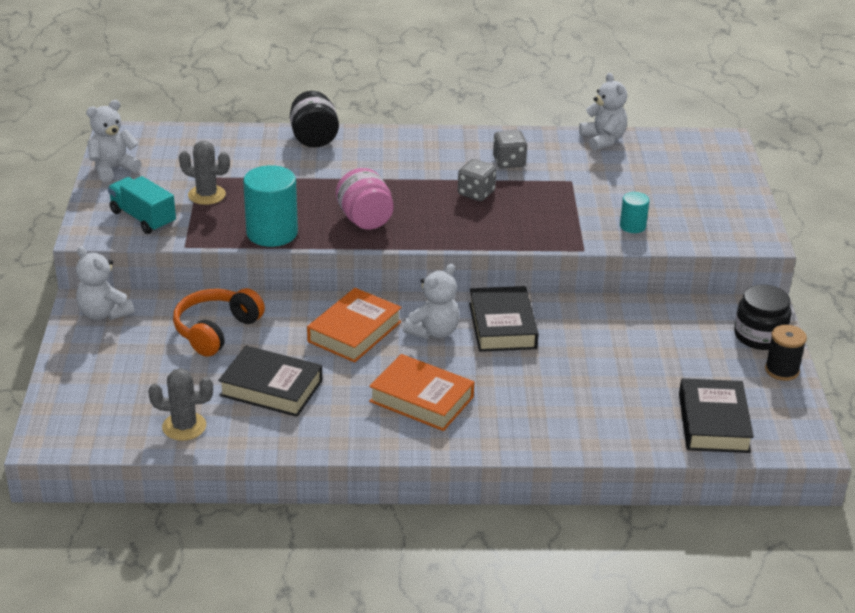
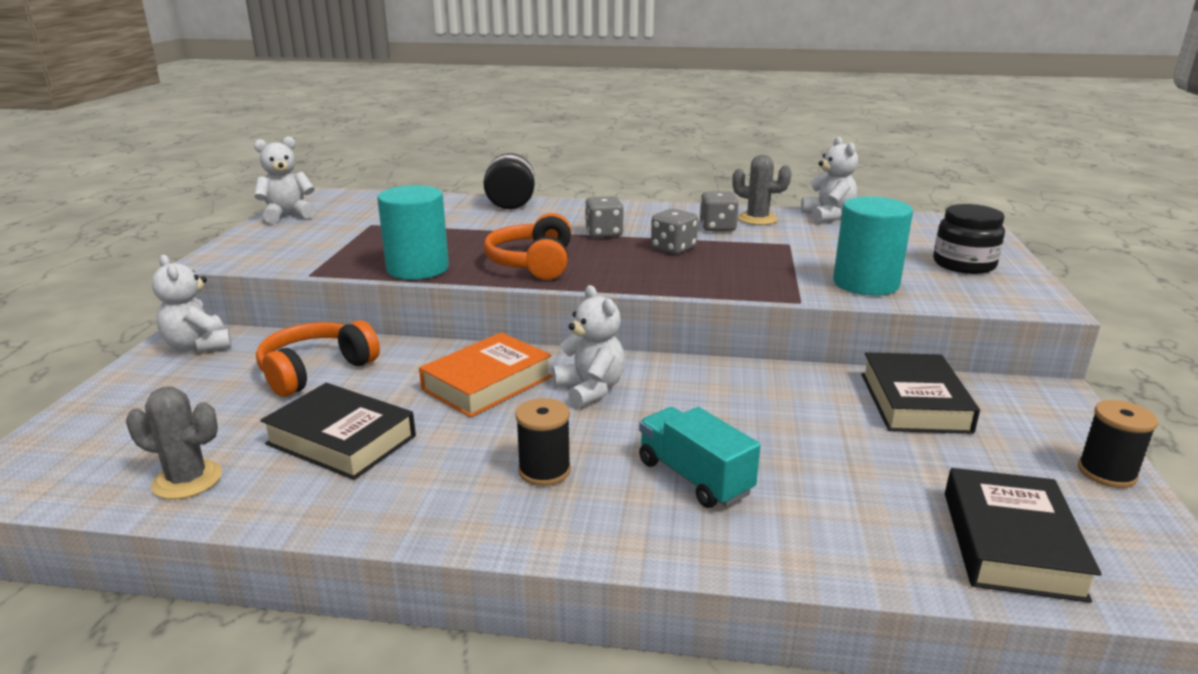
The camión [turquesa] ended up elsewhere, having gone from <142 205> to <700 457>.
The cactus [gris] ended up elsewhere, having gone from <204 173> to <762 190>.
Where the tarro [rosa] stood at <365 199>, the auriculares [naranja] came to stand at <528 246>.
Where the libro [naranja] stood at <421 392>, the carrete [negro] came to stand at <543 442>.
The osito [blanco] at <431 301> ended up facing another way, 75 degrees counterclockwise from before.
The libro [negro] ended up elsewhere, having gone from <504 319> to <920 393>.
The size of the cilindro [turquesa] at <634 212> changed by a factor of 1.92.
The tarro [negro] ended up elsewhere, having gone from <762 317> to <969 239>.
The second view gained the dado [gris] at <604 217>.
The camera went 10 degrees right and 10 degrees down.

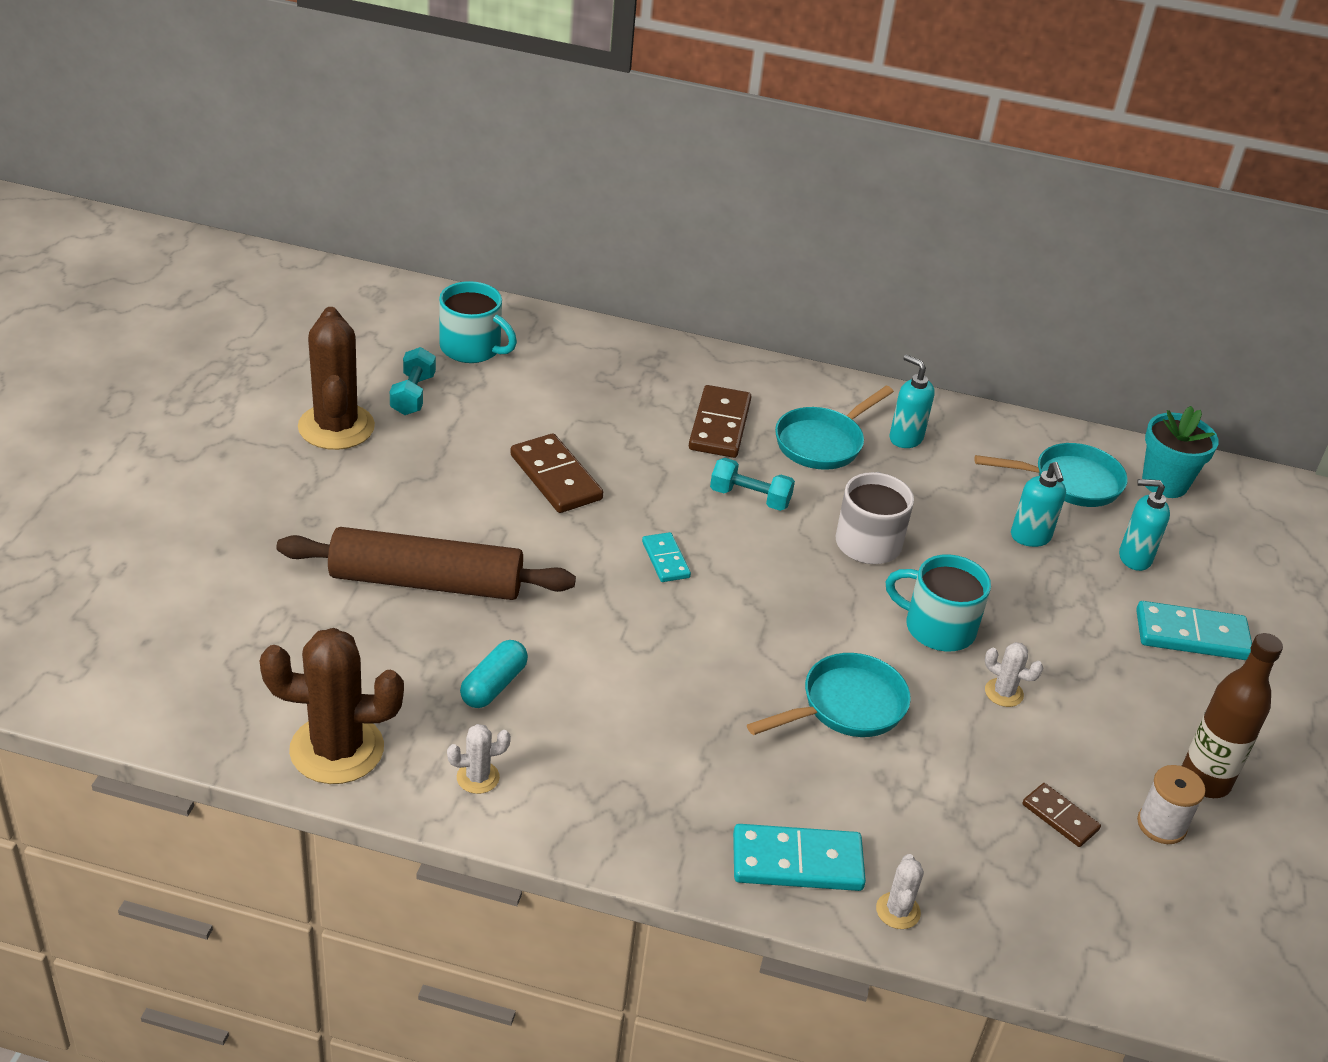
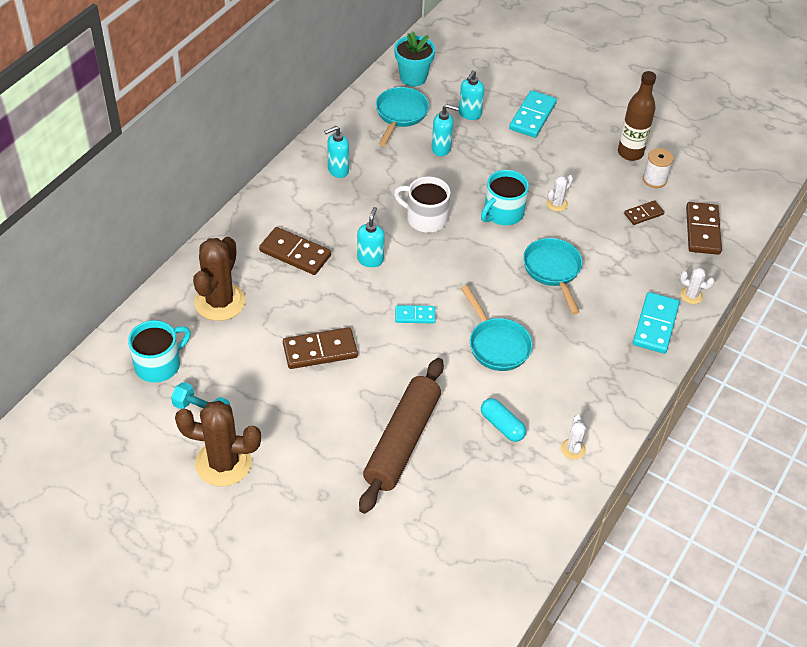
The cactus [marrón] ended up elsewhere, having gone from <332 706> to <219 279>.
Where the mancuerna [turquesa] stood at <752 484>, the dispensador de jabón [turquesa] came to stand at <371 237>.
The sartén [turquesa] ended up elsewhere, having gone from <834 428> to <497 328>.
The second view gained the ficha de dominó [marrón] at <704 228>.
The camera went 70 degrees left and 10 degrees up.

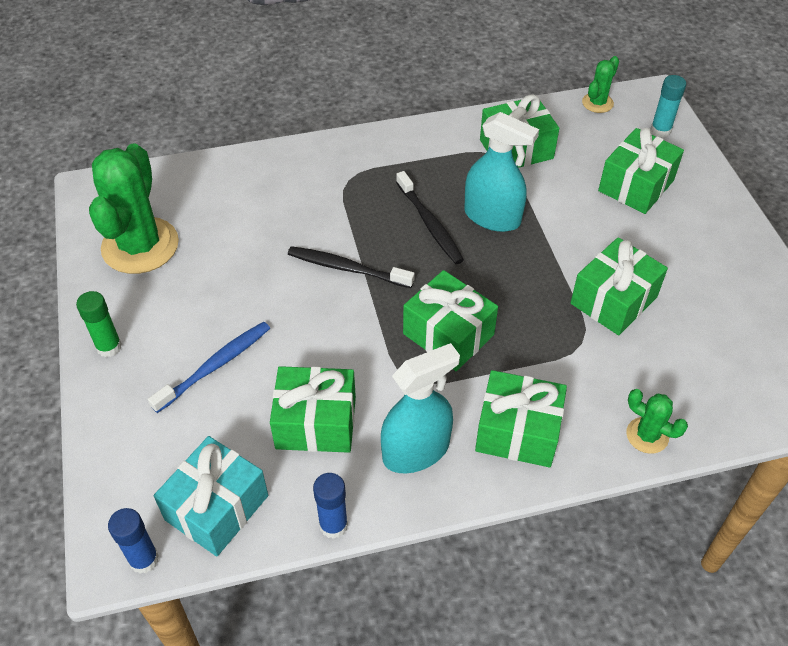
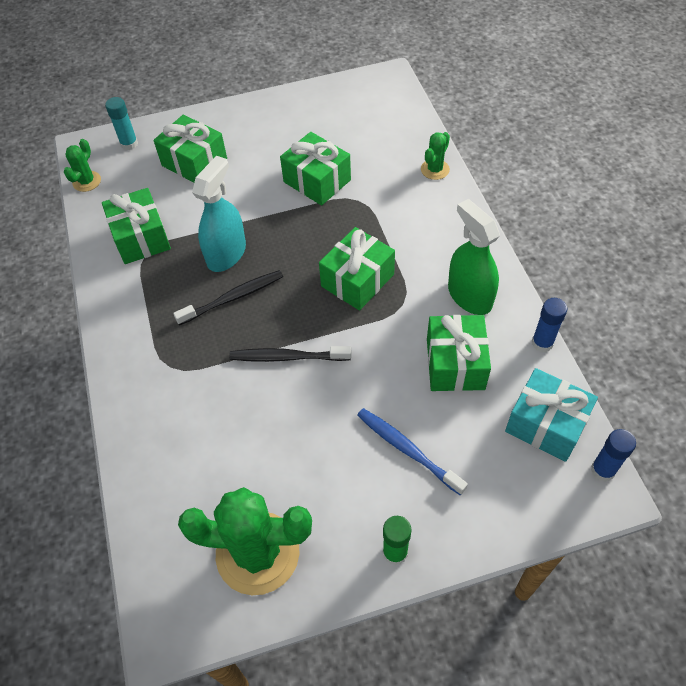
The cepillo de dientes [negro] at <351 267> ended up facing another way, 75 degrees clockwise from before.
What was the pulverizador [turquesa] at <420 408> turned into the pulverizador [verde] at <474 257>.
The second view lost the regalo [verde] at <521 418>.
The cactus [verde] at <600 84> ended up facing another way, 75 degrees clockwise from before.
The camera went 90 degrees left and 5 degrees up.

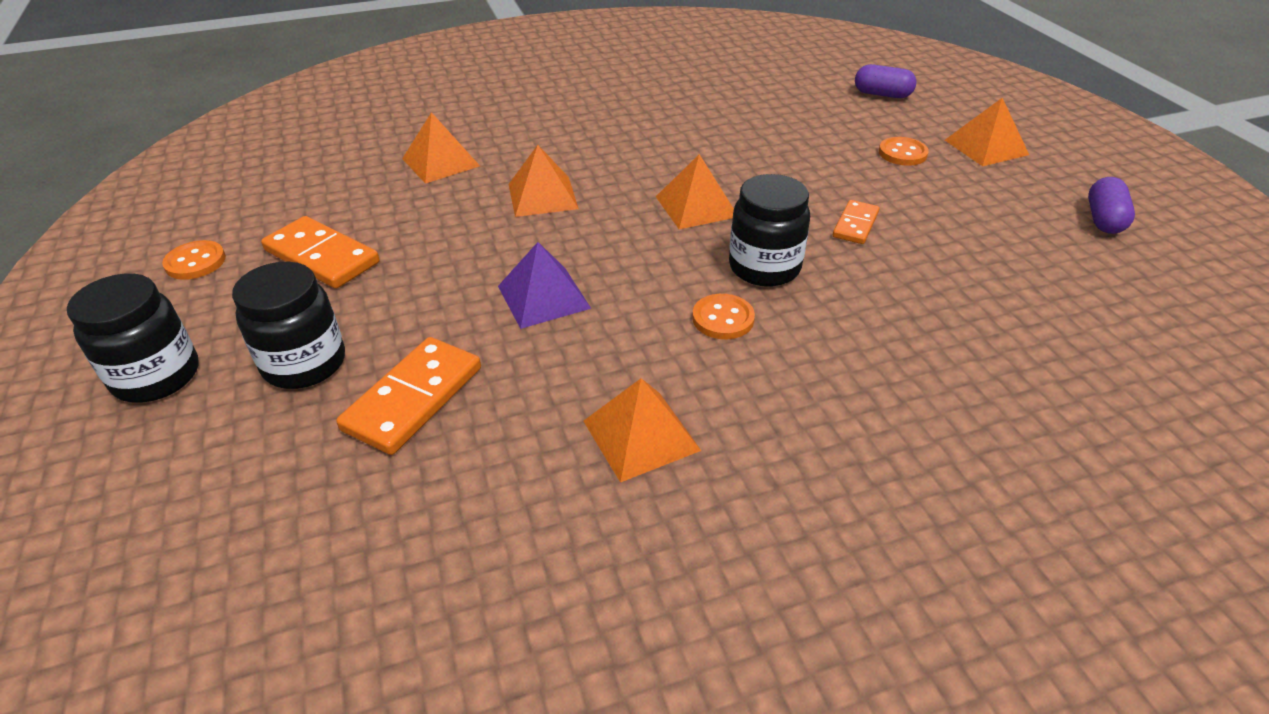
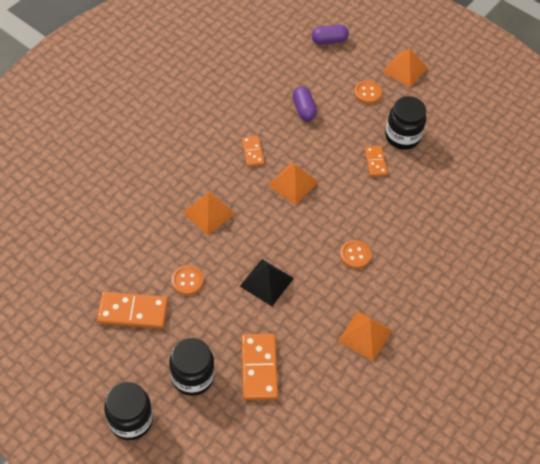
The botón [naranja] ended up elsewhere, having gone from <194 260> to <187 280>.
The second view lost the pirámide [naranja] at <441 148>.
What was the pirámide [morado] at <544 285> turned into the pirámide [negro] at <267 282>.
The tarro [negro] ended up elsewhere, having gone from <769 230> to <405 123>.
The cápsula [morado] ended up elsewhere, having gone from <1111 205> to <305 103>.
The second view gained the ficha de dominó [naranja] at <253 151>.
The camera went 35 degrees left and 15 degrees up.

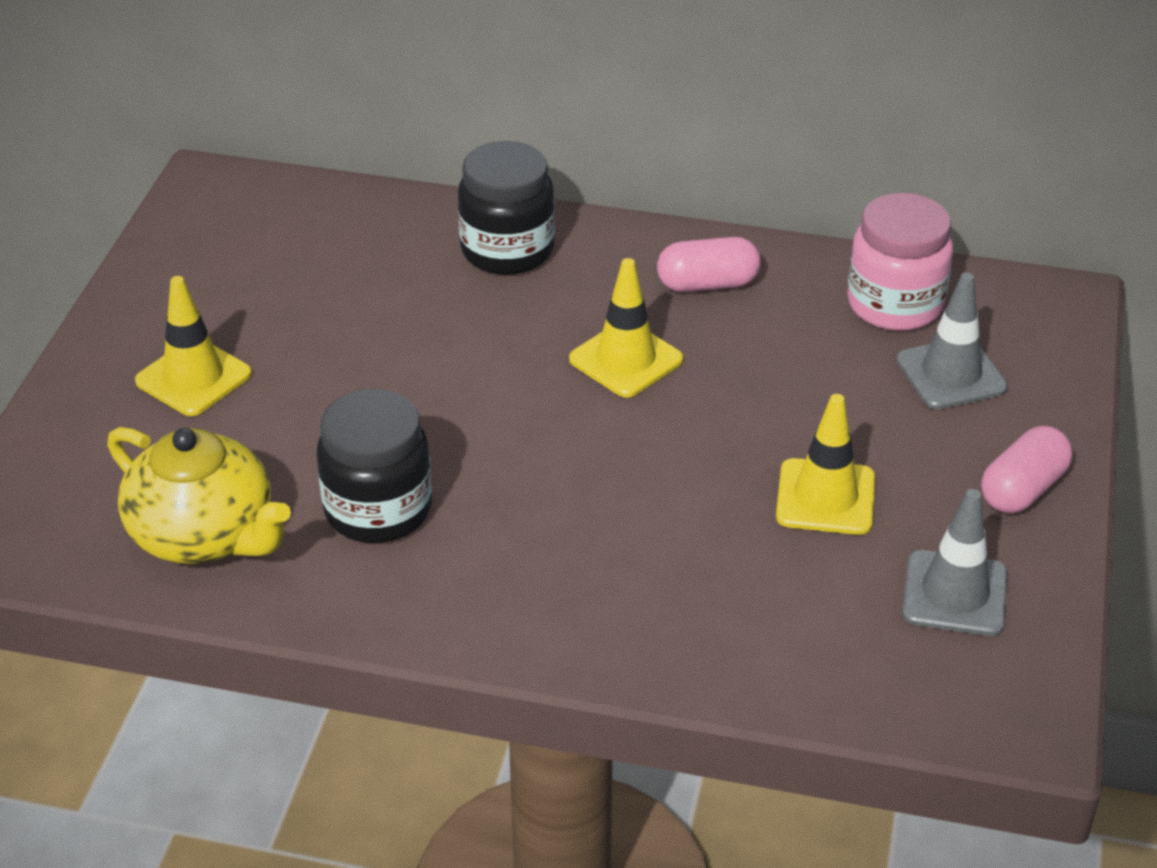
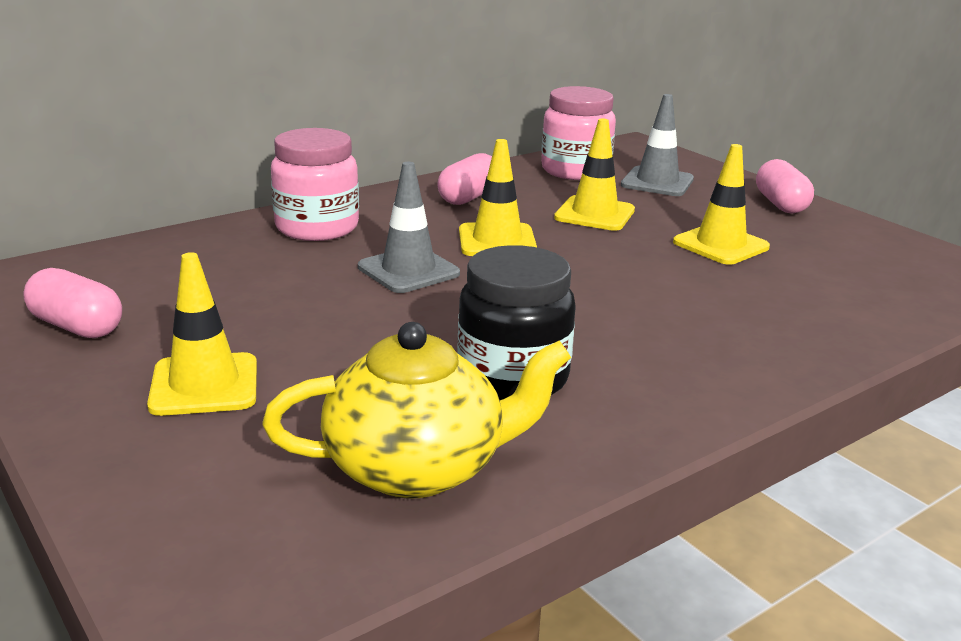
What was the tarro [negro] at <506 208> turned into the tarro [rosa] at <315 184>.
The cono de tráfico [gris] ended up elsewhere, having gone from <955 562> to <409 227>.
The second view gained the cápsula [rosa] at <72 303>.
The second view gained the cono de tráfico [amarillo] at <594 174>.
The camera went 50 degrees left and 15 degrees down.

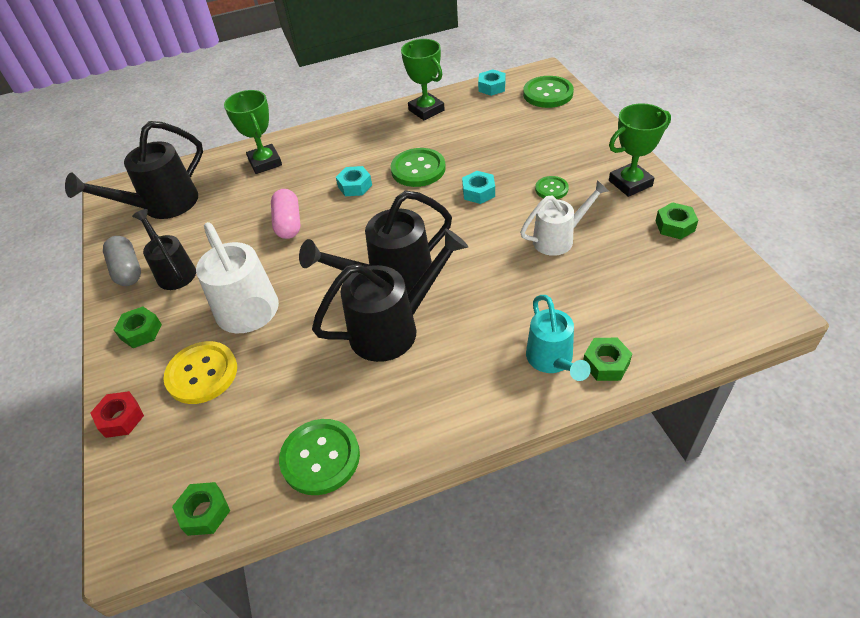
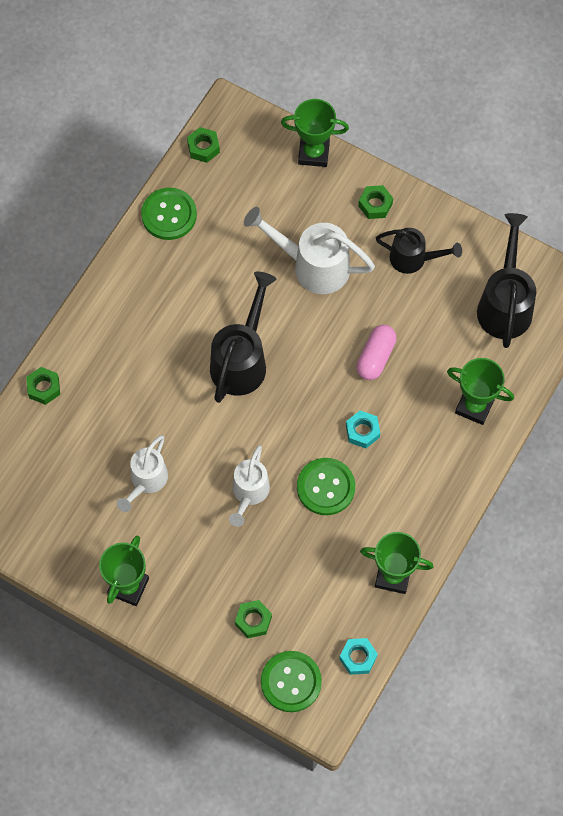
Where the tuerca [rojo] stood at <117 414>, the trofeo [verde] came to stand at <315 133>.
The second view lost the cápsula [gris] at <122 261>.
The second view lost the botón [amarillo] at <200 372>.
The cápsula [rosa] at <286 214> ended up facing another way, 75 degrees clockwise from before.
The second view lost the regadera [negro] at <390 295>.
Where the tuerca [turquesa] stood at <478 187>, the regadera [blanco] came to stand at <249 486>.
The second view lost the regadera [turquesa] at <558 338>.
The second view lost the botón [verde] at <552 187>.
The tuerca [verde] ended up elsewhere, having gone from <677 220> to <253 619>.
The camera went 135 degrees right and 20 degrees up.

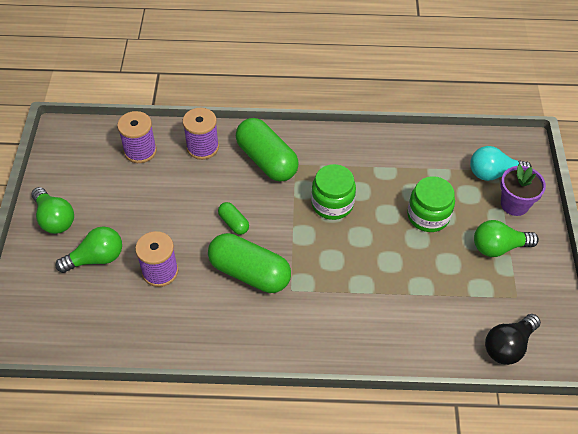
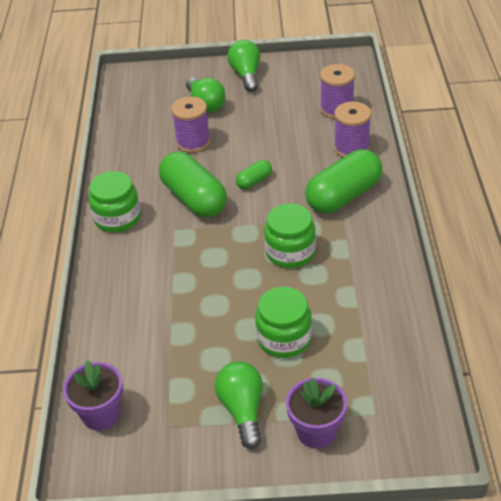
The bombilla [verde] at <52 210> ended up facing another way, 120 degrees clockwise from before.
The cápsula [verde] at <249 263> ended up facing another way, 60 degrees counterclockwise from before.
The second view lost the bombilla [turquesa] at <501 163>.
Where the bombilla [negro] stood at <513 339>, the maceta [morado] came to stand at <93 395>.
The second view gained the tarro [verde] at <114 202>.
The camera went 90 degrees right and 10 degrees down.

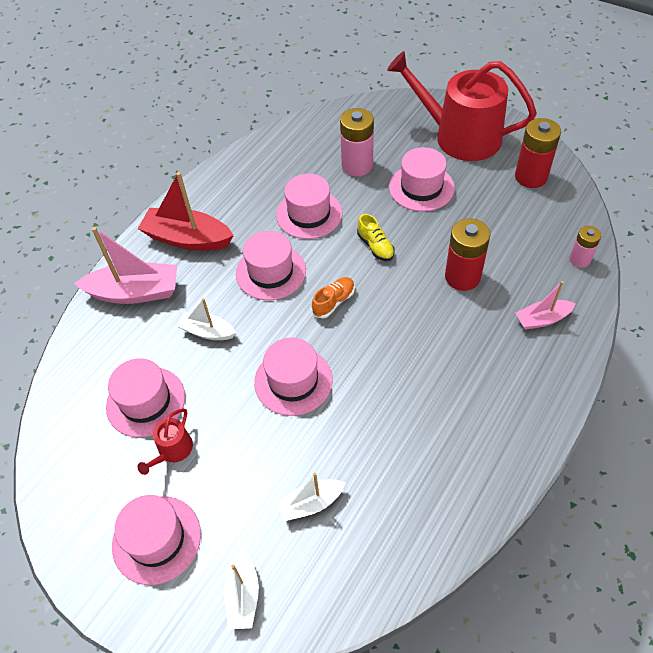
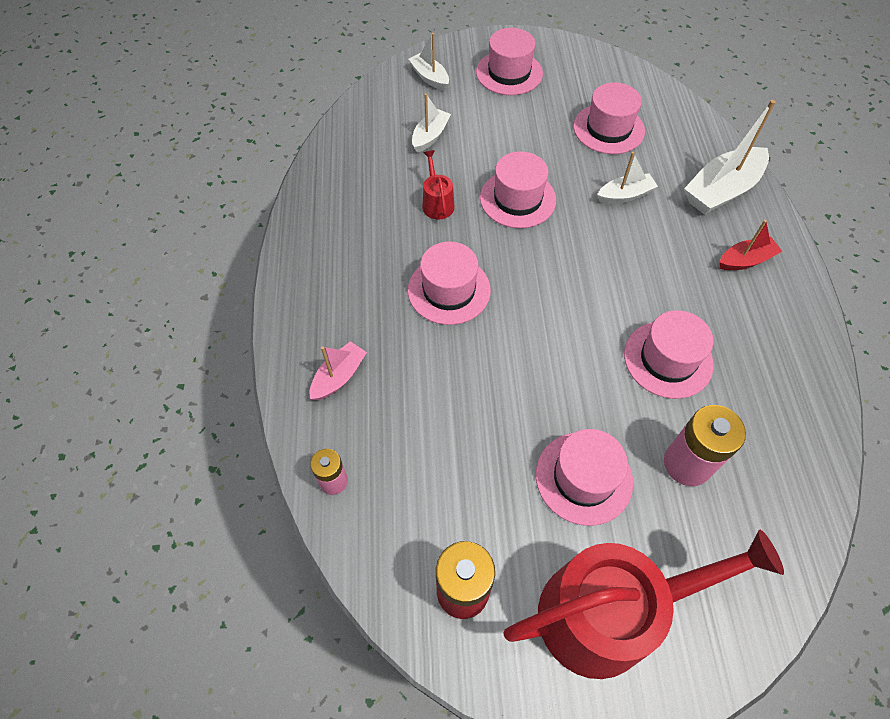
What was the barco [rosa] at <125 265> turned into the barco [blanco] at <730 157>.
The size of the barco [rojo] at <186 211> changed by a factor of 0.57.
The regadera [rojo] ended up elsewhere, having gone from <165 441> to <438 185>.
The sombrero [rosa] ended up elsewhere, having gone from <271 265> to <449 283>.
The second view lost the zapato [naranja] at <333 297>.
The second view lost the zapato [amarillo] at <376 237>.
The second view lost the pila [rojo] at <468 254>.
The camera went 140 degrees right and 5 degrees up.

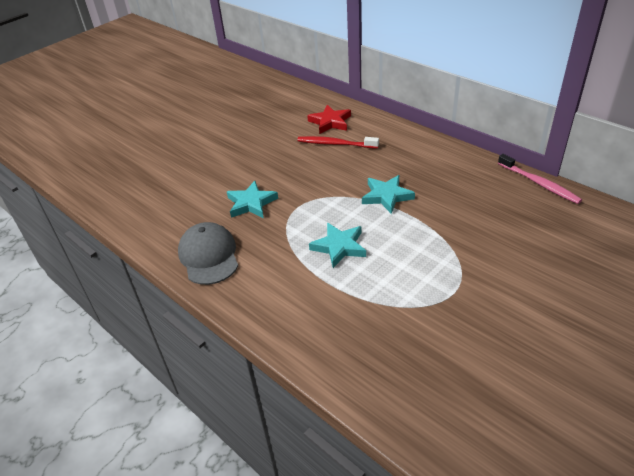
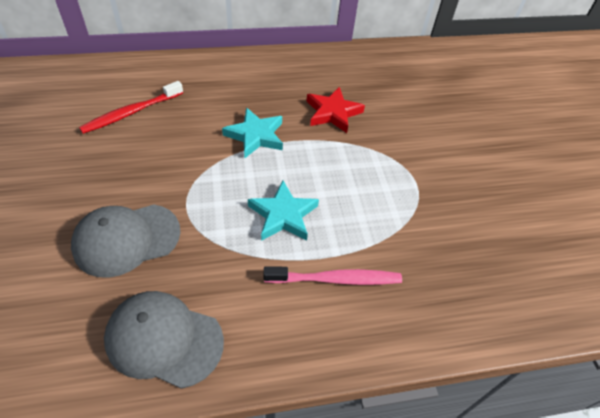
Where the estrella [turquesa] stood at <252 199>, the gorra [gris] came to stand at <126 241>.
The estrella [rojo] ended up elsewhere, having gone from <329 119> to <335 110>.
The cepillo de dientes [rosa] ended up elsewhere, having gone from <540 179> to <333 275>.
The camera went 60 degrees left and 10 degrees up.

